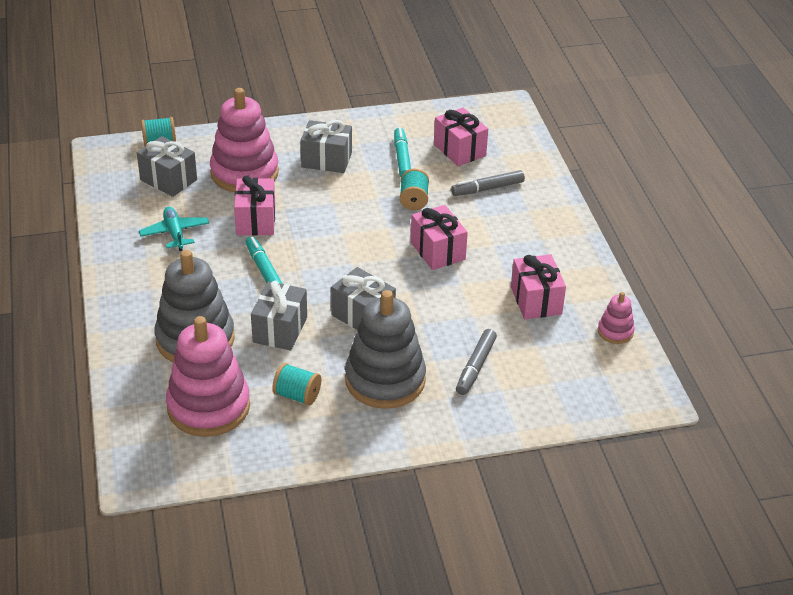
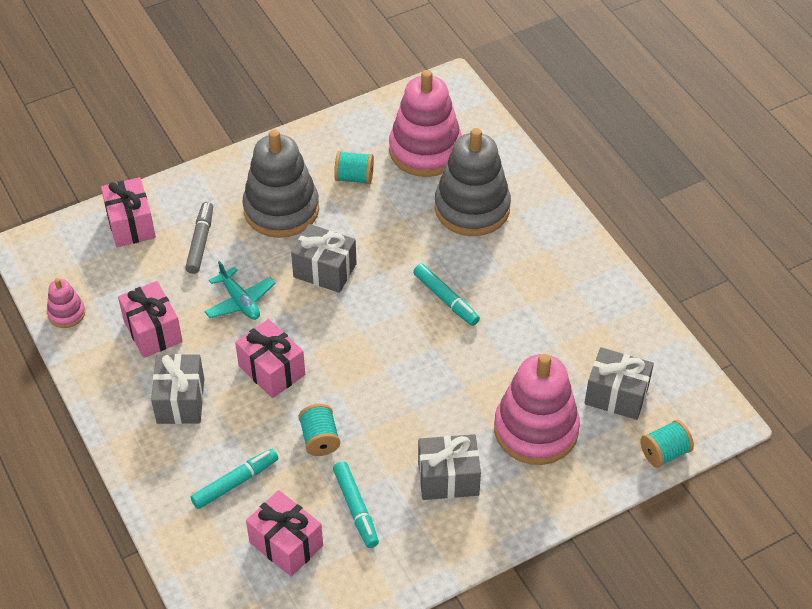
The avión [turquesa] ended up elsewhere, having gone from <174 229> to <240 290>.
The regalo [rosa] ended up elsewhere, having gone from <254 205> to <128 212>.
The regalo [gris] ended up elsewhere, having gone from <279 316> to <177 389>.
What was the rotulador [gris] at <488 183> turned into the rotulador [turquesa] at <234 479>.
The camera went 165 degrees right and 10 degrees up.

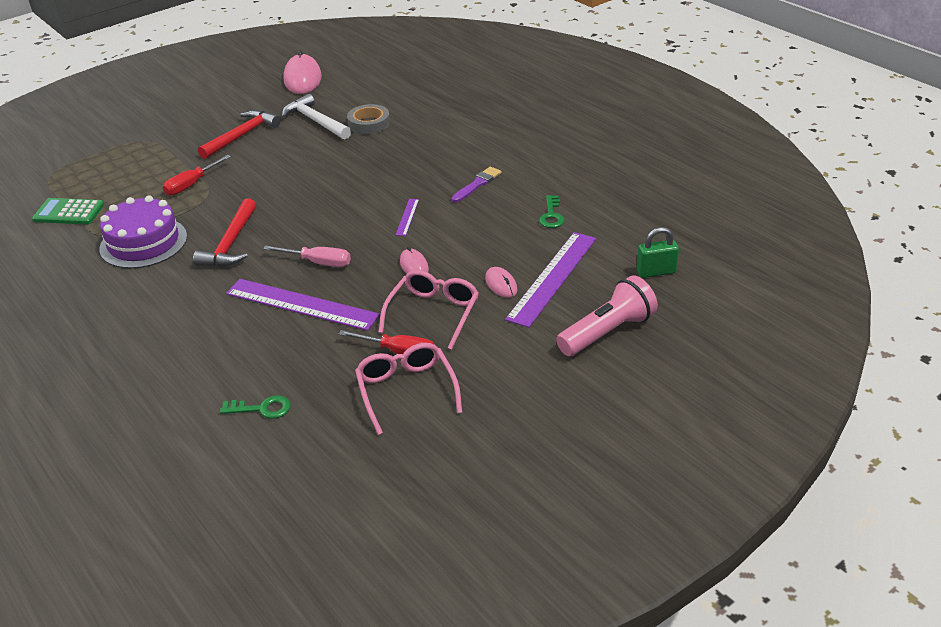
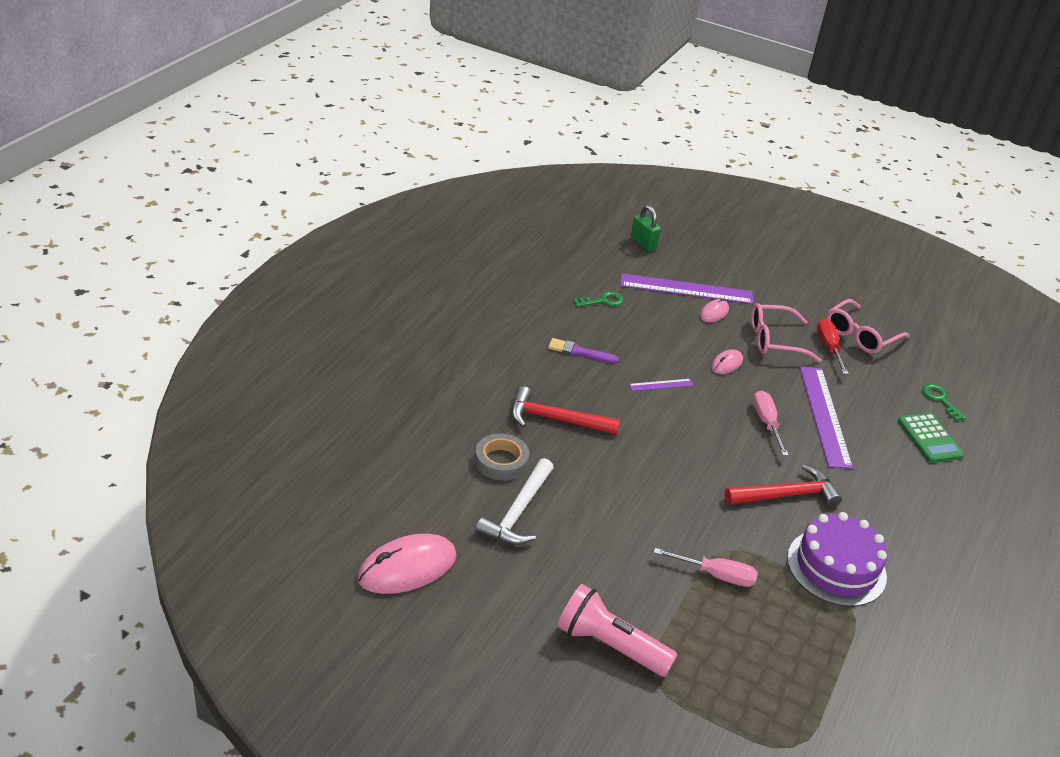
The calculadora [verde] ended up elsewhere, having gone from <68 211> to <931 438>.
What was the destornillador [rojo] at <197 175> turned into the destornillador [rosa] at <706 567>.
The martillo [rojo] ended up elsewhere, having gone from <239 134> to <565 410>.
The lámpara de mano [rosa] ended up elsewhere, having gone from <607 315> to <618 630>.
The camera went 120 degrees left and 0 degrees up.

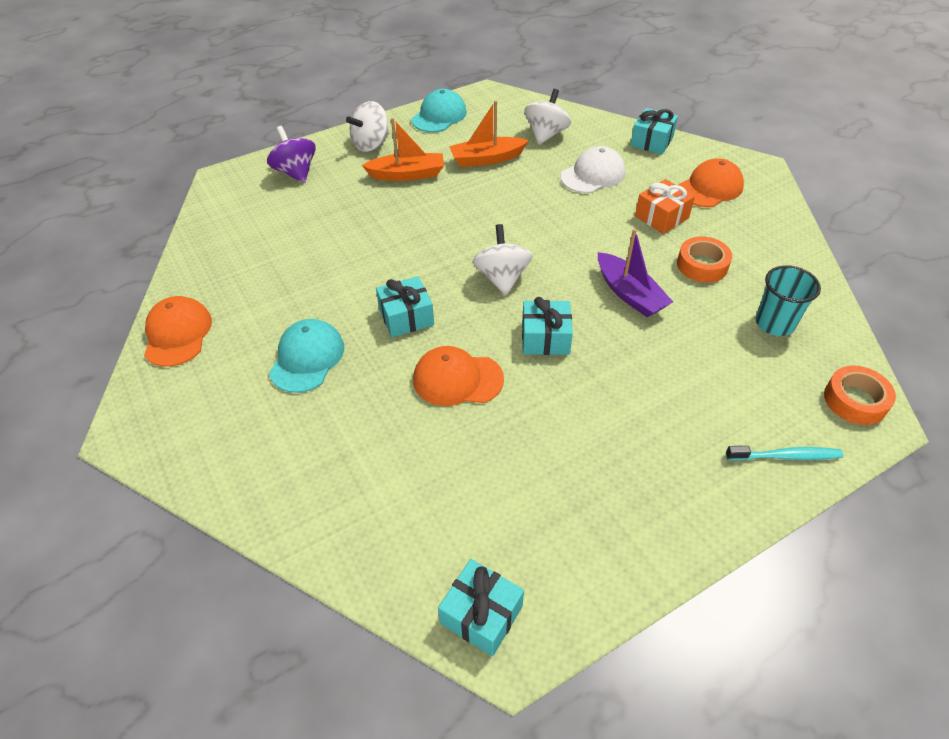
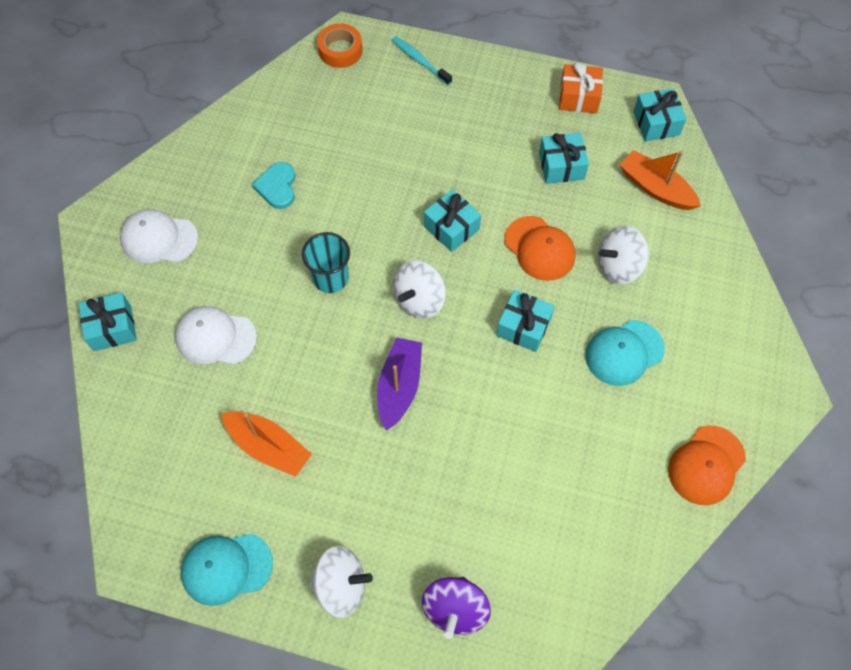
The barco [naranja] ended up elsewhere, having gone from <403 149> to <660 180>.
The peonza [blanco] ended up elsewhere, having gone from <548 117> to <623 255>.
The barco [morado] ended up elsewhere, having gone from <635 272> to <399 384>.
The regalo [naranja] ended up elsewhere, having gone from <665 206> to <581 87>.
Where the cinta adhesiva [naranja] stood at <704 259>, the corazón [turquesa] came to stand at <274 185>.
What was the gorra [naranja] at <711 182> turned into the gorra [blanco] at <159 236>.
The vaso [turquesa] ended up elsewhere, having gone from <788 300> to <326 262>.
The second view gained the regalo [turquesa] at <564 158>.
The camera went 135 degrees left and 15 degrees up.

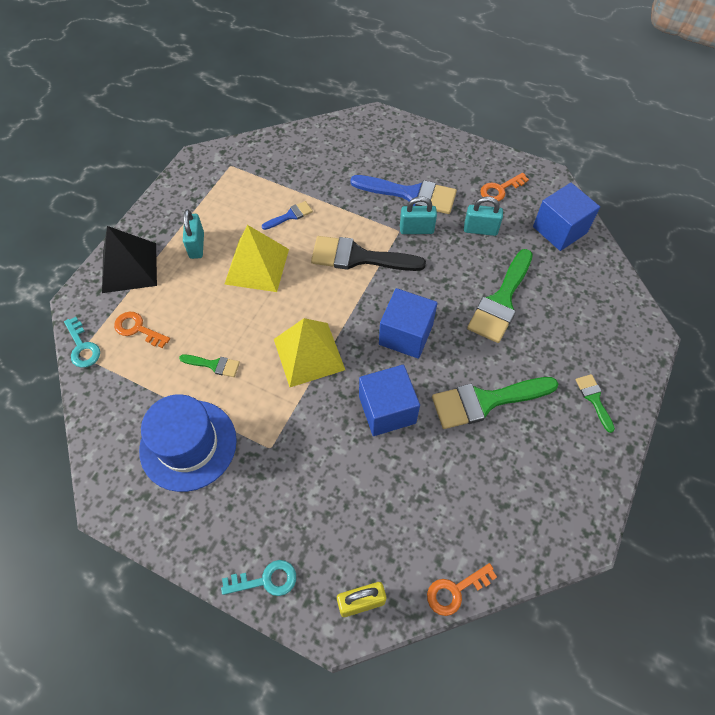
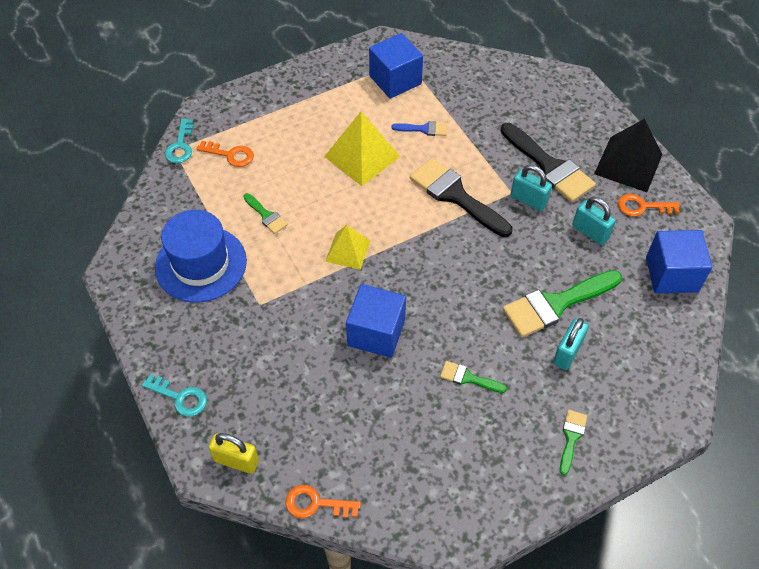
The pirámide [negro] ended up elsewhere, having gone from <129 259> to <628 155>.
The llave [naranja] at <142 330> ended up facing another way, 135 degrees clockwise from before.
The candado [turquesa] ended up elsewhere, having gone from <193 234> to <571 344>.
The size of the pirámide [amarillo] at <309 352> changed by a factor of 0.63.
What was the pincel [azul] at <403 194> turned into the pincel [negro] at <548 162>.
The cubo [azul] ended up elsewhere, having gone from <408 323> to <396 66>.
The size of the pincel [verde] at <495 403> changed by a factor of 0.49.
The camera went 35 degrees right and 5 degrees down.

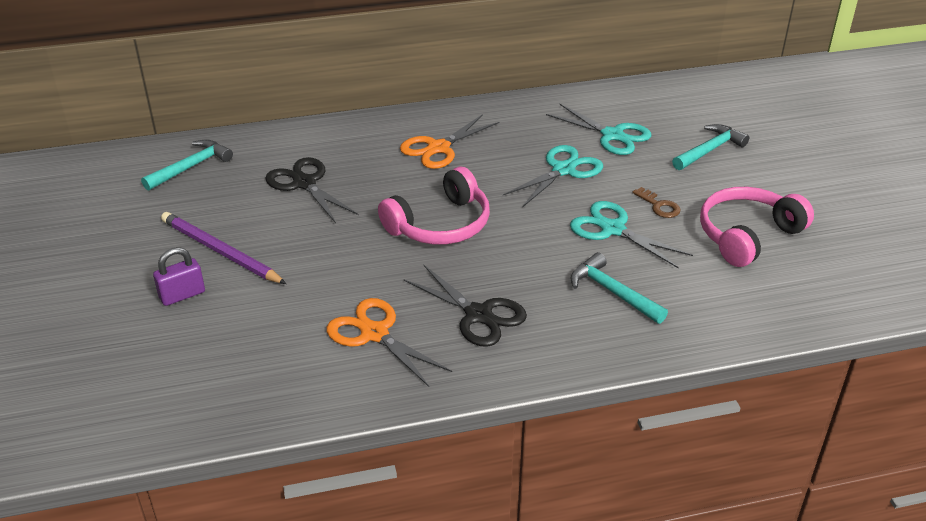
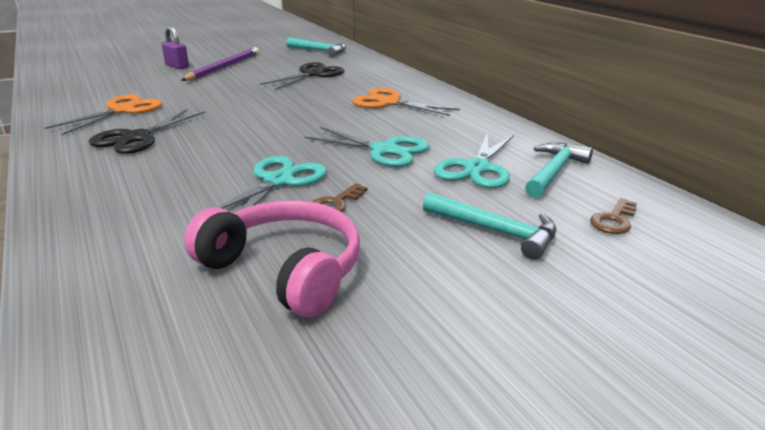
The second view lost the auriculares [rosa] at <434 206>.
The martillo [turquesa] ended up elsewhere, having gone from <619 288> to <559 170>.
The second view gained the llave [marrón] at <613 216>.
The camera went 75 degrees right and 10 degrees down.

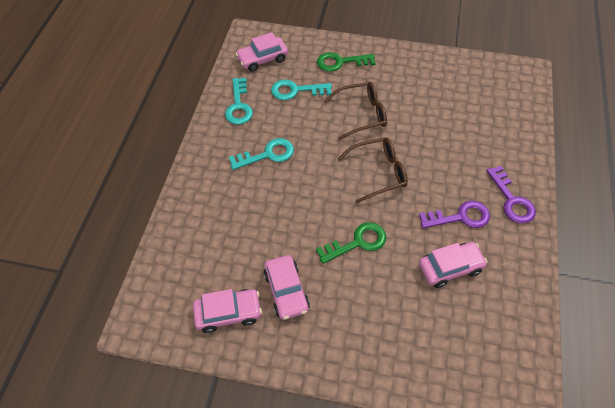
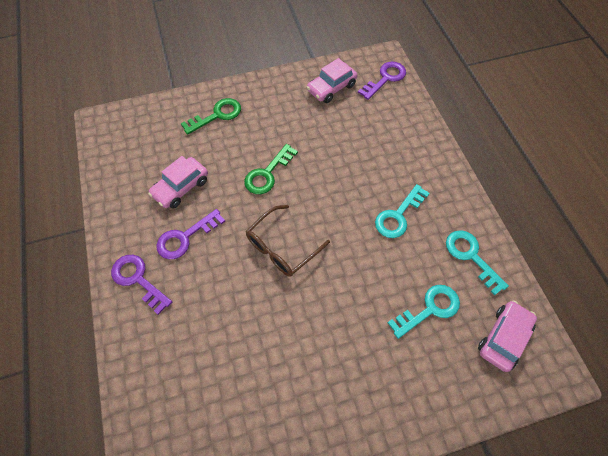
The second view lost the coche [rosa] at <286 287>.
The llave [verde] ended up elsewhere, having gone from <346 62> to <211 116>.
The second view lost the gafas [marrón] at <355 111>.
The second view gained the llave [morado] at <382 80>.
The camera went 150 degrees right and 5 degrees up.

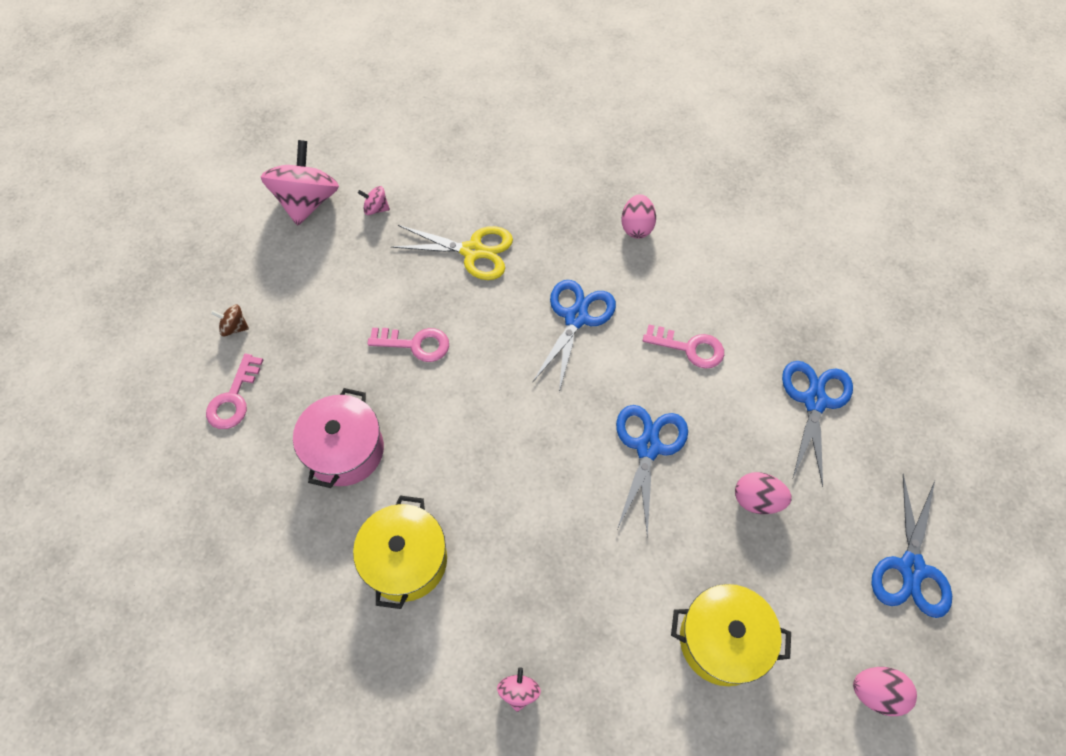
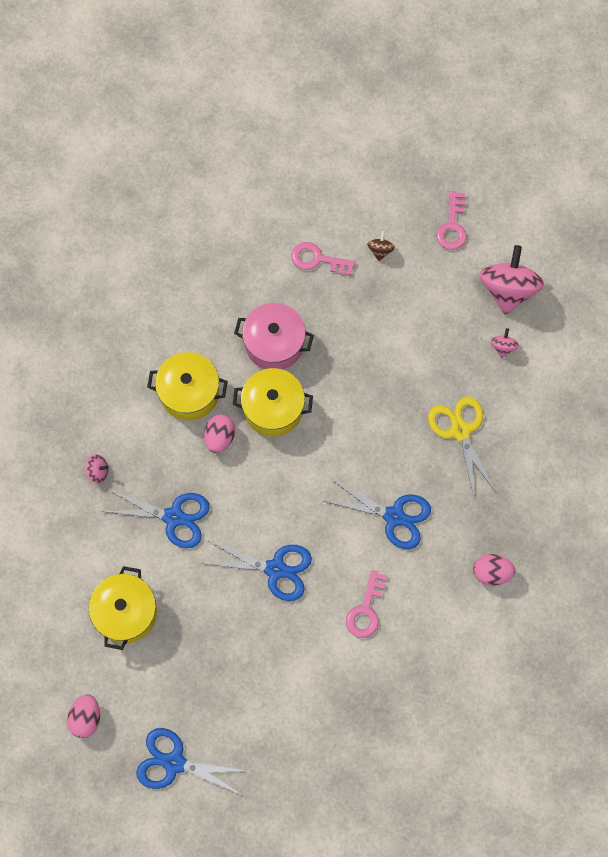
The peonza [rosa] at <300 183> ended up facing another way, 90 degrees counterclockwise from before.
The llave [rosa] ended up elsewhere, having gone from <408 345> to <451 220>.
The tijeras [amarillo] at <452 252> ended up facing another way, 150 degrees clockwise from before.
The huevo [rosa] ended up elsewhere, having gone from <763 493> to <219 433>.
The tijeras [azul] ended up elsewhere, having gone from <817 424> to <155 518>.
The second view gained the olla [amarillo] at <273 402>.
The camera went 90 degrees right and 10 degrees up.

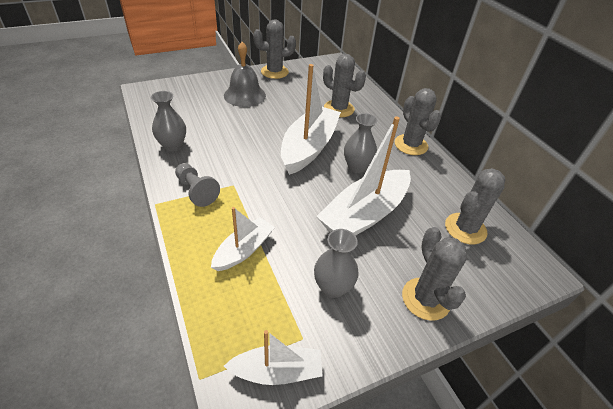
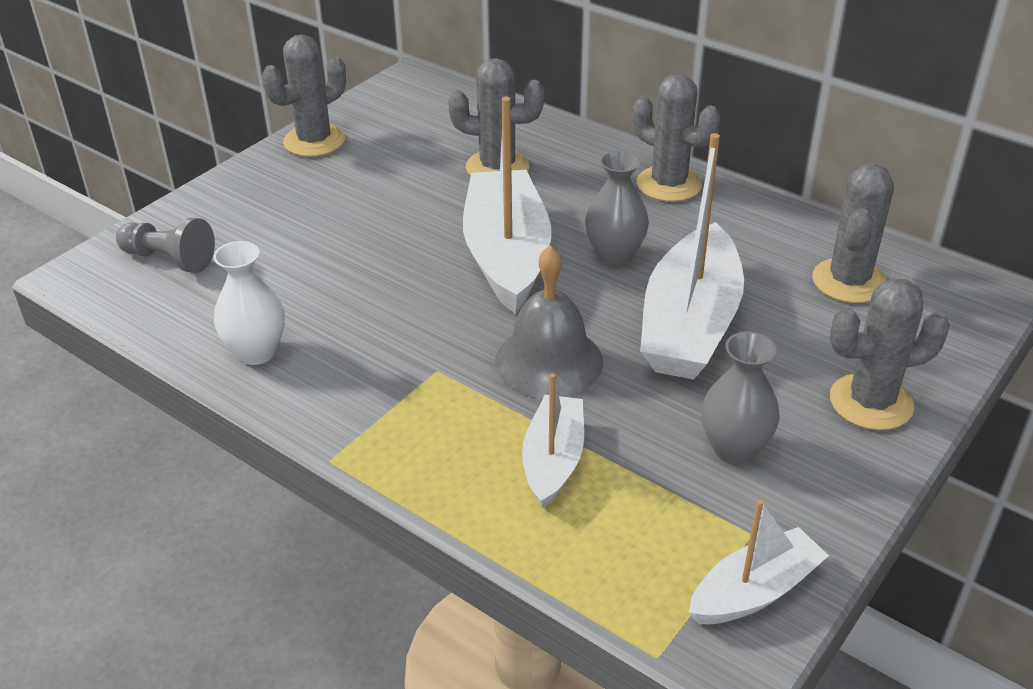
What was the florero [gris] at <168 121> turned into the florero [blanco] at <249 303>.
The peón [gris] ended up elsewhere, having gone from <197 185> to <165 245>.
The campana [gris] ended up elsewhere, having gone from <245 74> to <549 321>.
The cactus [gris] at <434 274> ended up facing another way, 60 degrees counterclockwise from before.
The camera went 25 degrees left and 5 degrees down.

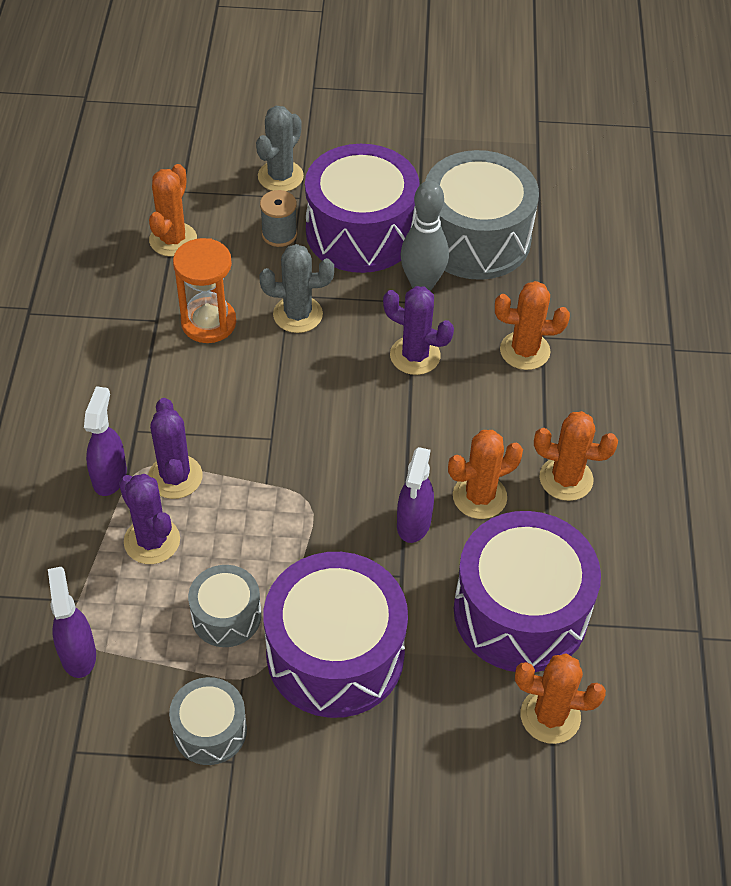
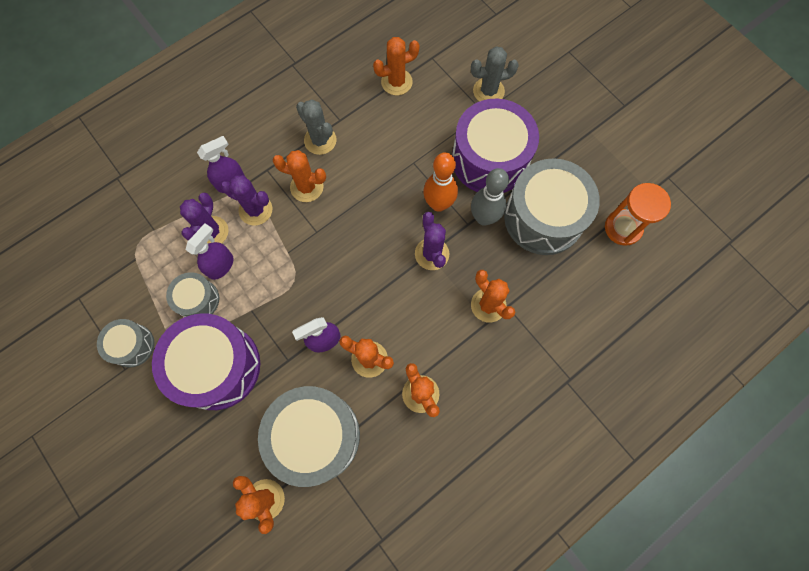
The pulverizador [morado] ended up elsewhere, having gone from <72 622> to <210 251>.
The cactus [morado] at <175 448> ended up facing another way, 75 degrees clockwise from before.
The reloj de arena [naranja] ended up elsewhere, having gone from <204 290> to <638 214>.
The second view lost the carrete [gris] at <278 218>.
The cactus [gris] ended up elsewhere, having gone from <297 288> to <316 127>.
What was the tambor [morado] at <527 591> turned into the tambor [gris] at <309 436>.
The second view gained the cactus [naranja] at <299 176>.
The second view gained the bolo [naranja] at <440 182>.
The camera went 50 degrees right and 20 degrees up.

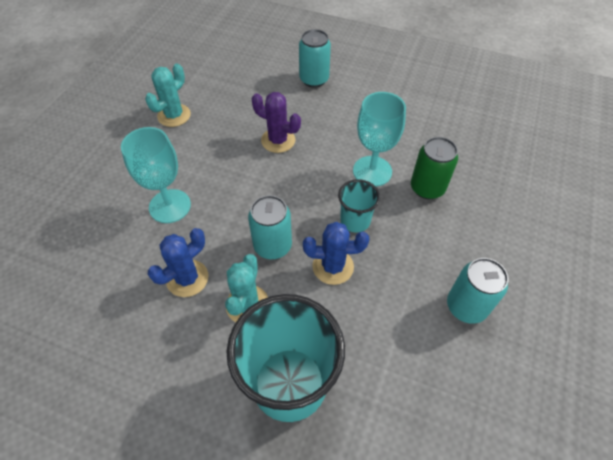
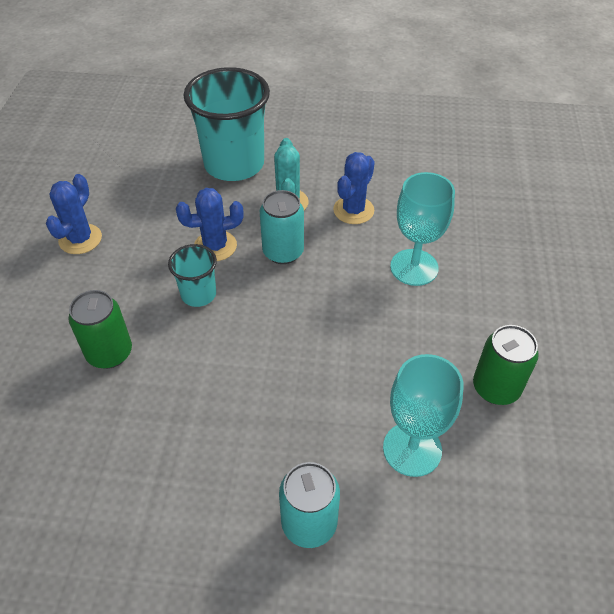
Where the cactus [turquesa] stood at <168 95>, the lata [verde] came to stand at <506 365>.
The second view lost the cactus [morado] at <276 122>.
The copa [turquesa] ended up elsewhere, having gone from <379 139> to <423 415>.
Where the lata [turquesa] stood at <477 291>, the cactus [azul] came to stand at <74 214>.
The camera went 165 degrees right and 5 degrees down.

